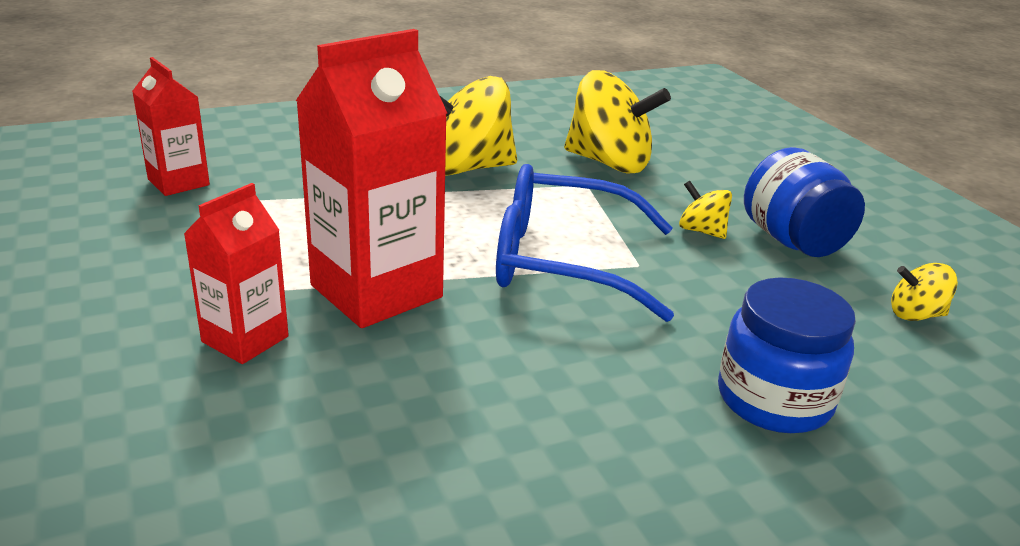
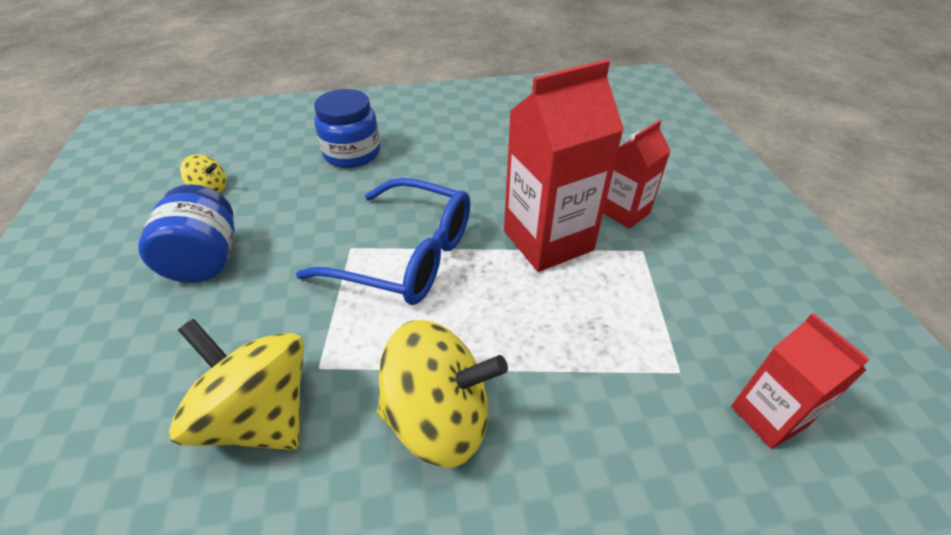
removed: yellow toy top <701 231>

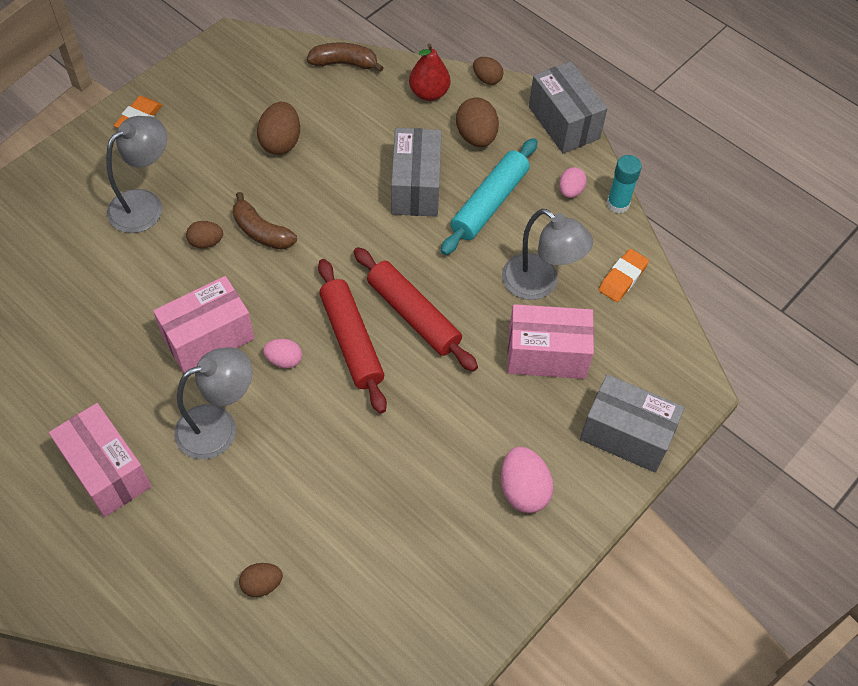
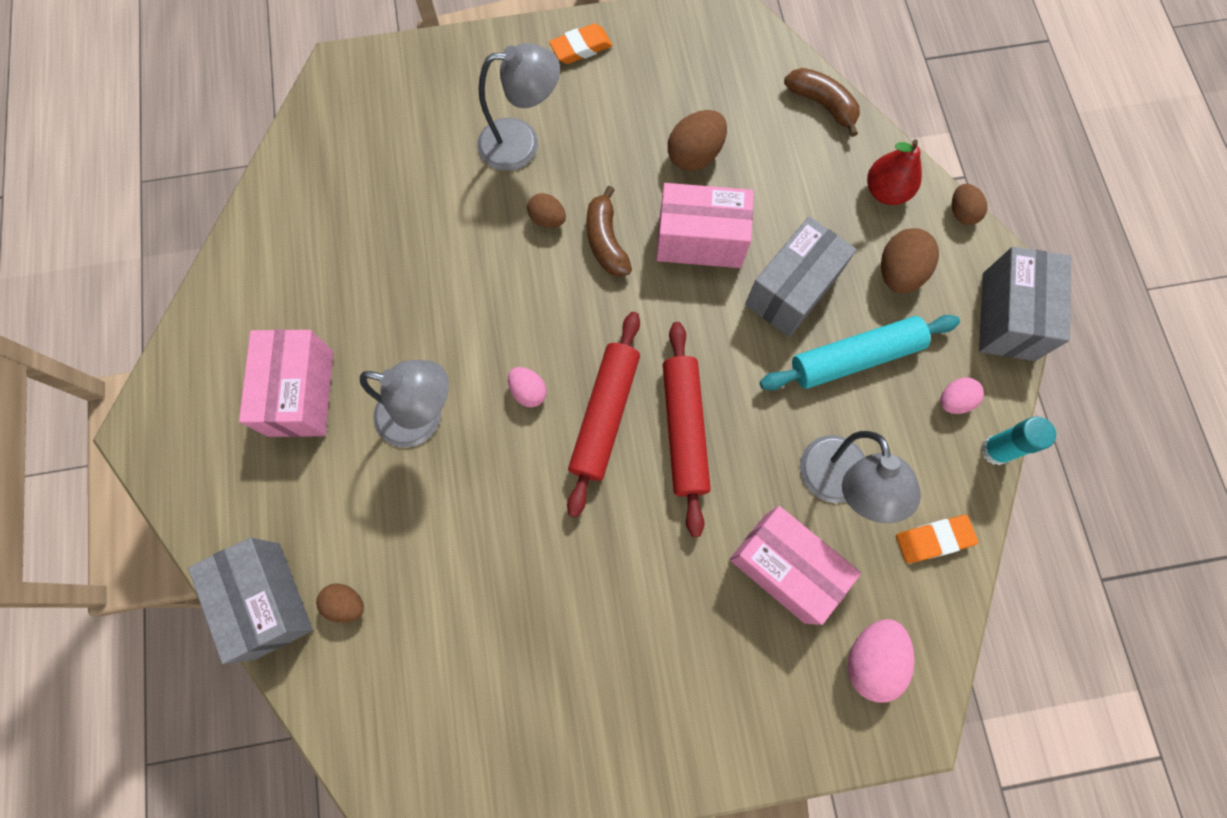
moved: rose-pink box <208 338> to <700 240>; grey box <626 435> to <267 600>; rose-pink egg <523 490> to <870 658>

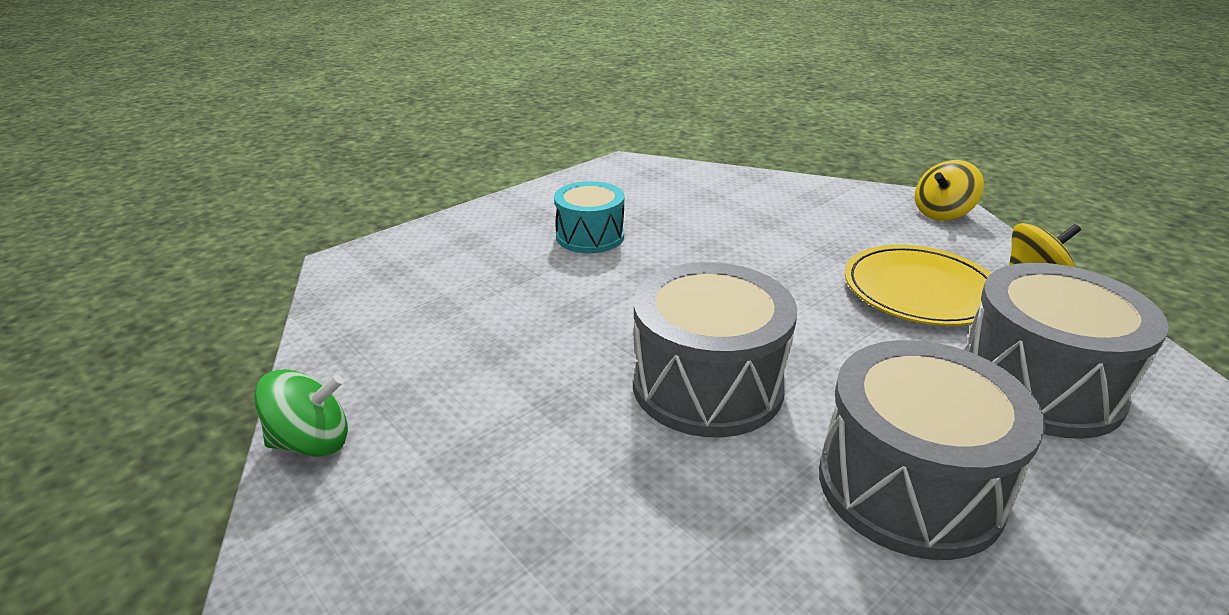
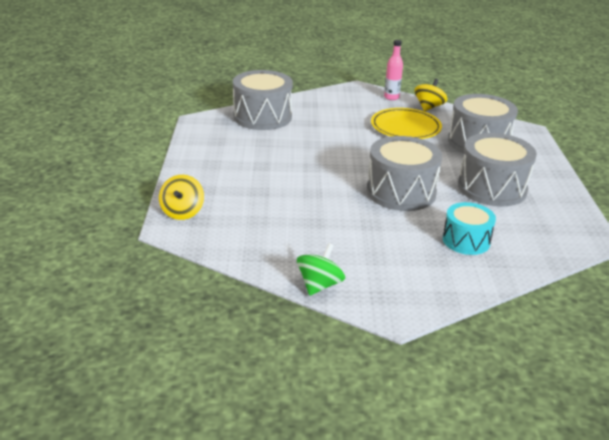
added: rose-pink bottle <391 97>; grey drum <262 117>
moved: yellow toy top <942 213> to <182 212>; teal drum <590 236> to <466 240>

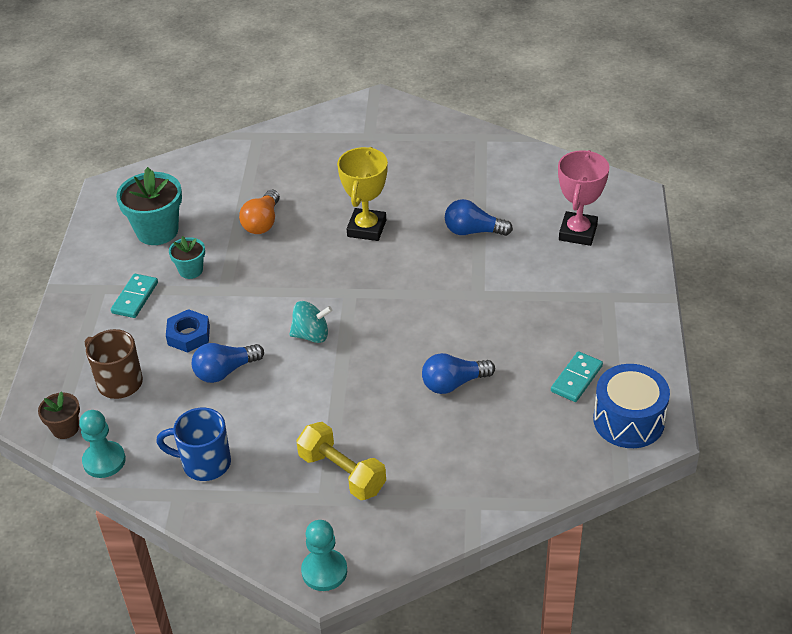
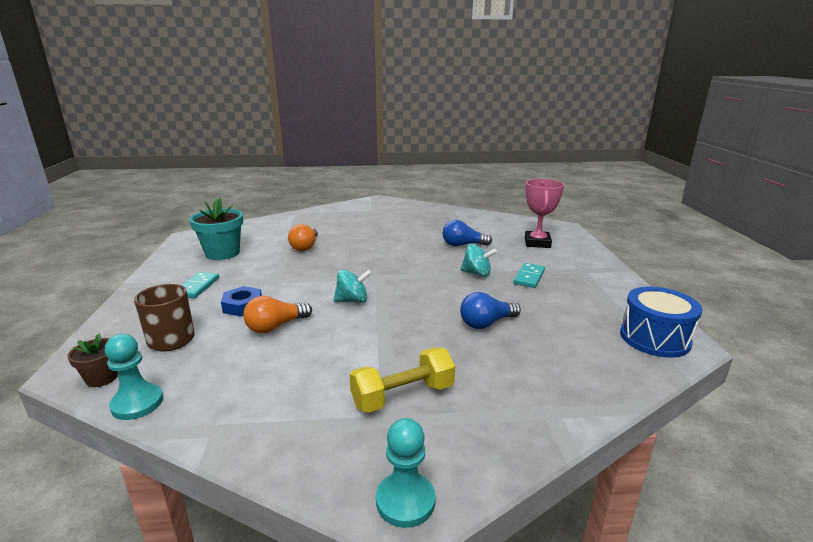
removed: yellow trophy <367 228>; teal potted plant <191 270>; cobalt coffee mug <204 463>
added: teal toy top <477 273>
moved: teal domino piece <576 379> to <529 277>
recoloured: cobalt lightbulb <225 371> to orange-coloured lightbulb <276 326>
turned: yellow dumbbell <342 473> = <403 396> 60 degrees counterclockwise

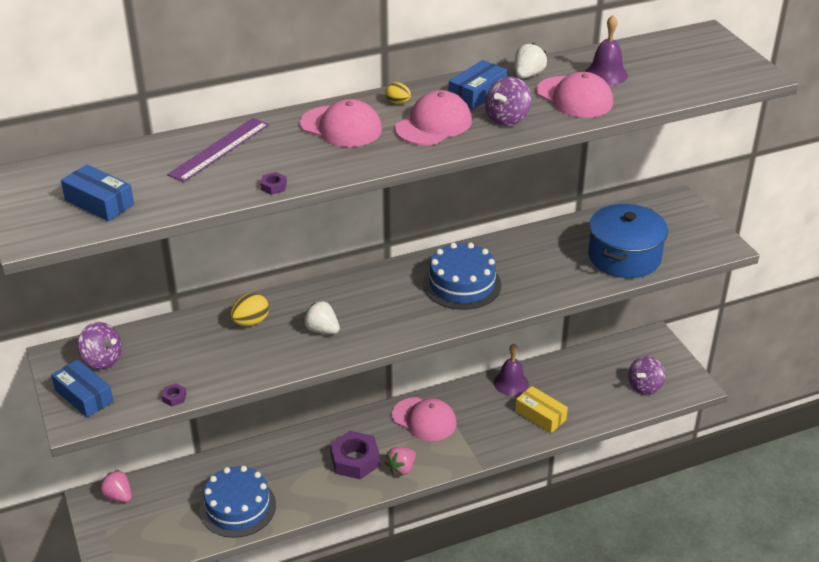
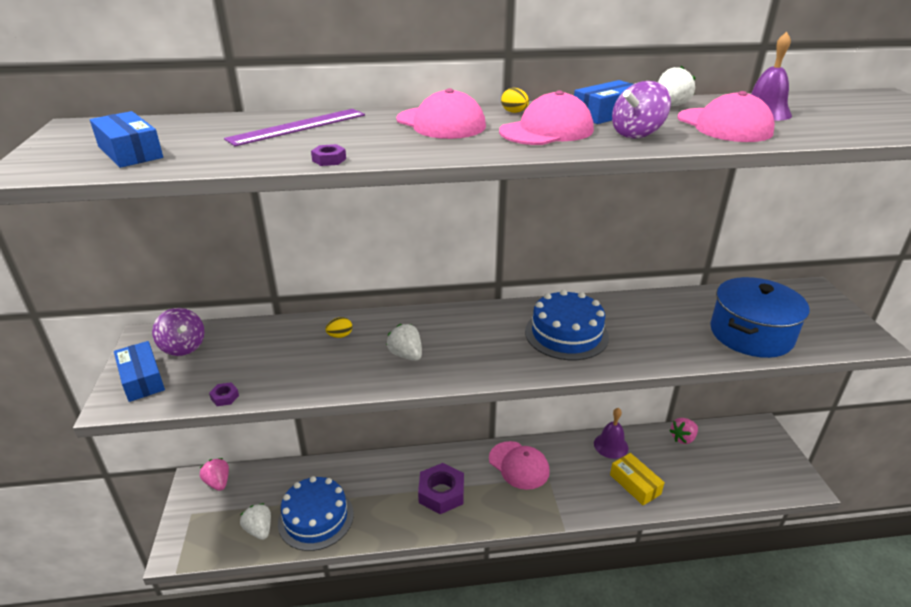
removed: violet toy top <645 386>
added: pure white berry <259 530>
moved: rose-pink berry <401 469> to <683 438>
resized: yellow egg <250 322> = <340 336> x0.63

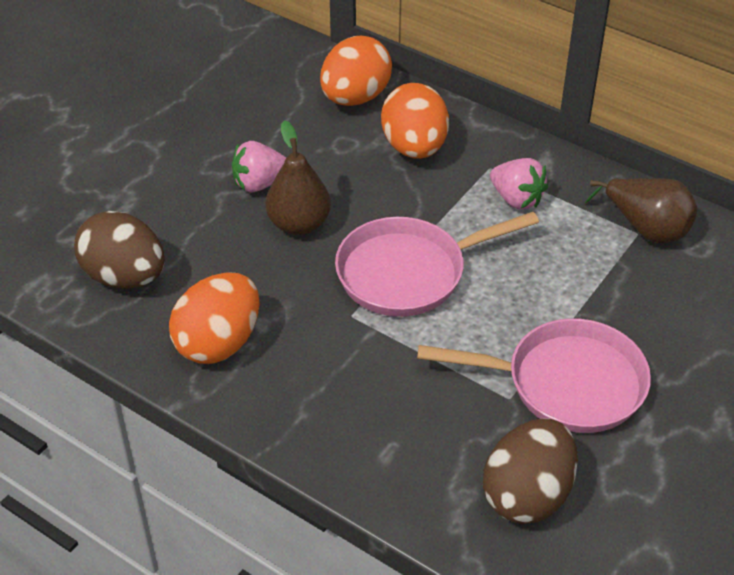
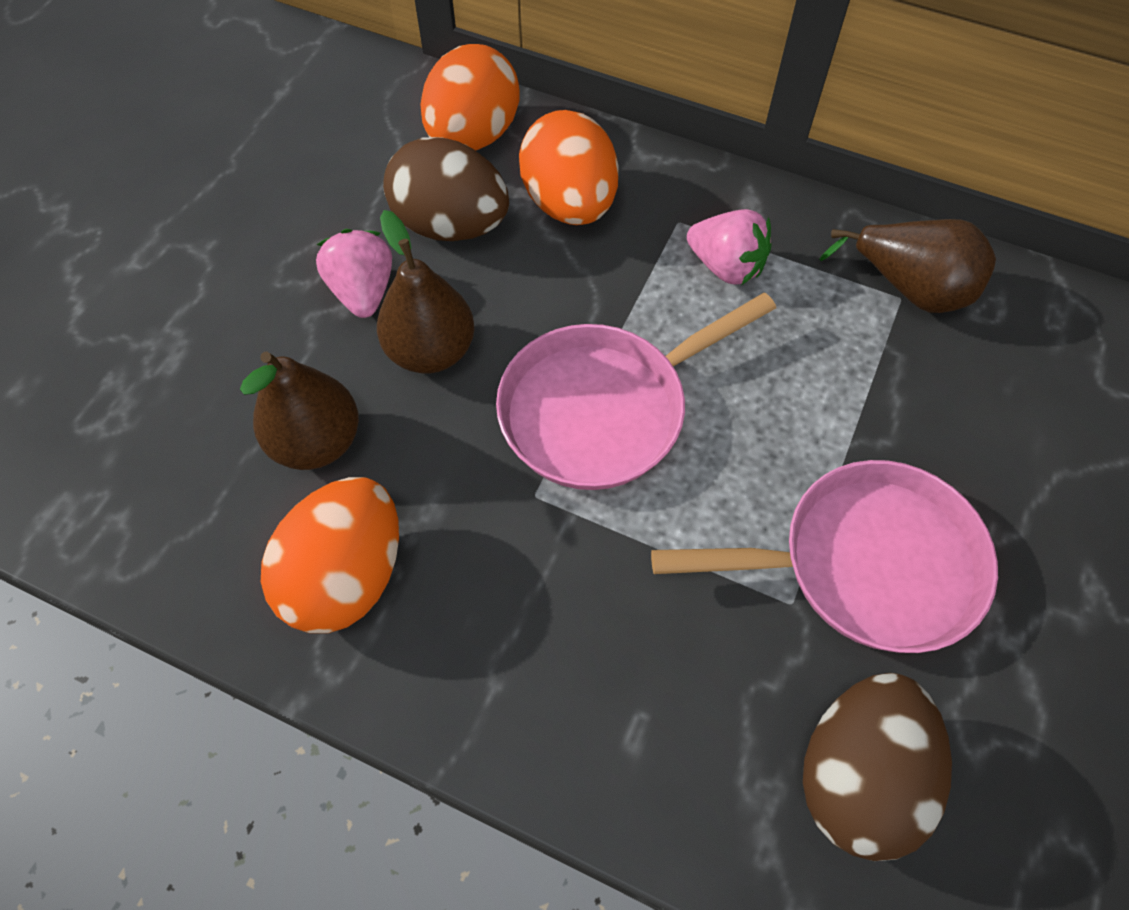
added: dark brown pear fruit <317 442>
moved: dark brown egg <125 277> to <451 225>
turned: rose-pink berry <259 183> = <363 292> 105 degrees clockwise

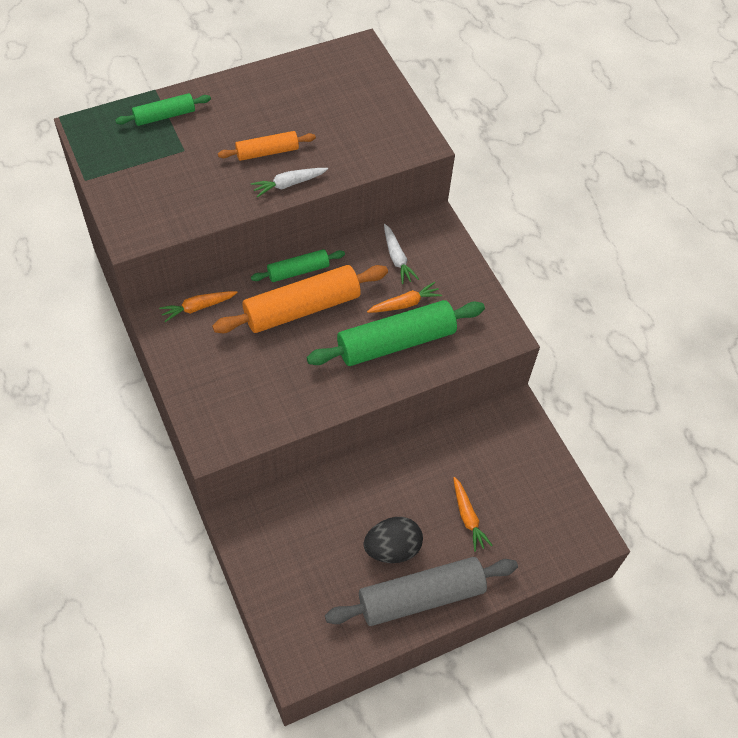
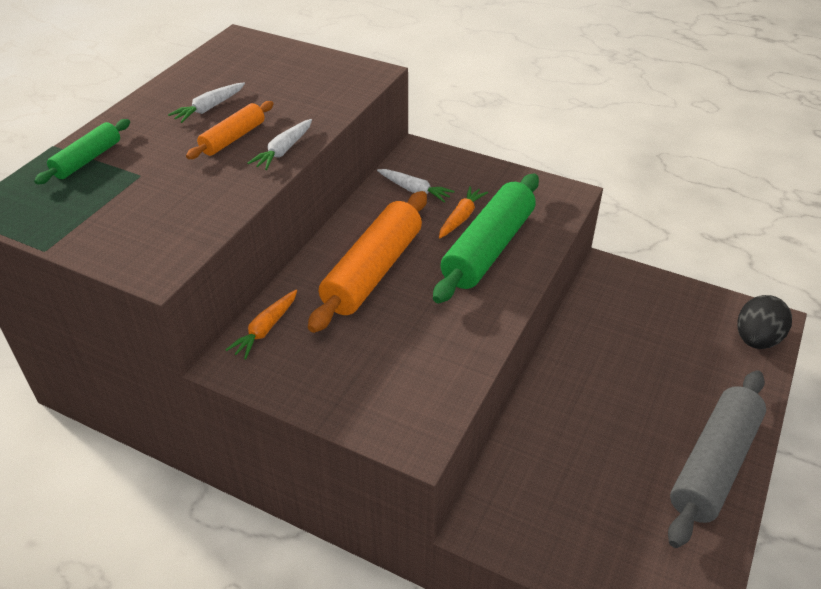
removed: green rolling pin <298 271>; orange-coloured toy carrot <468 517>
added: pure white toy carrot <209 108>
moved: ebony egg <392 548> to <756 339>

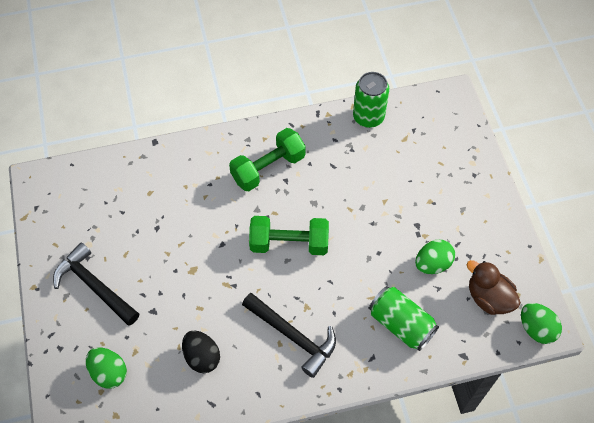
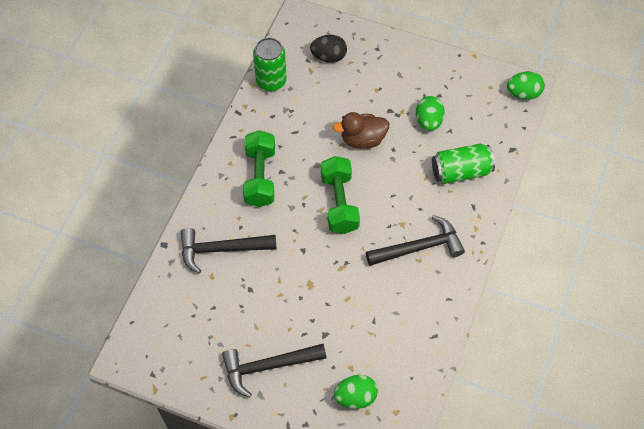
added: ebony carpenter's hammer <222 249>
moved: dark brown duck <488 298> to <362 139>; ebony egg <202 357> to <329 57>
turned: green dumbbell <289 243> = <339 203> 45 degrees counterclockwise

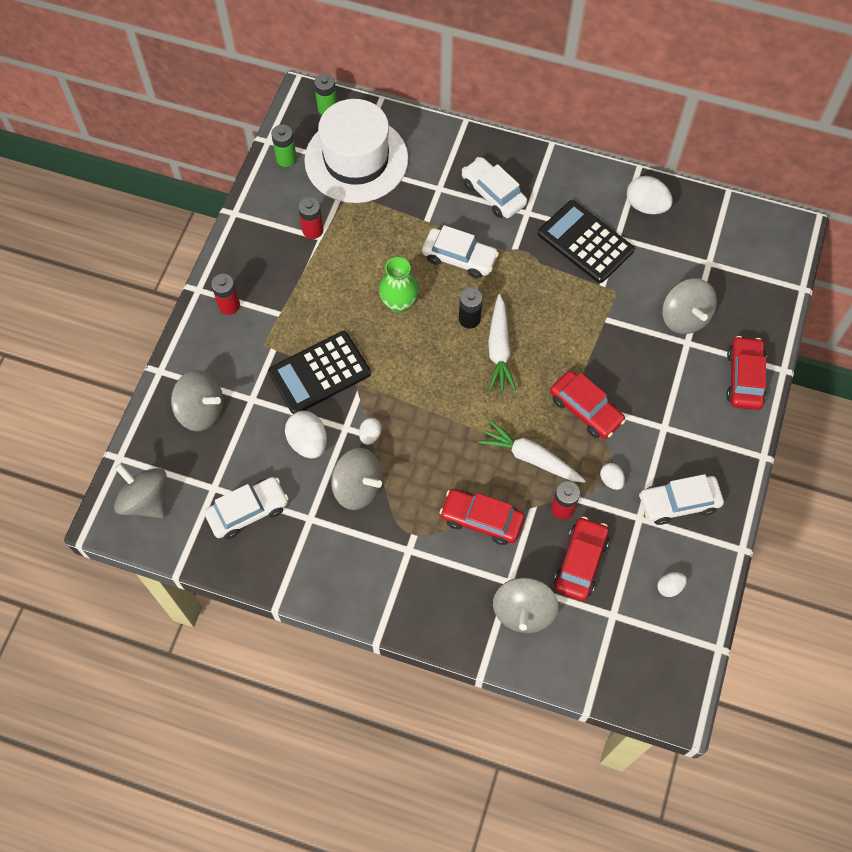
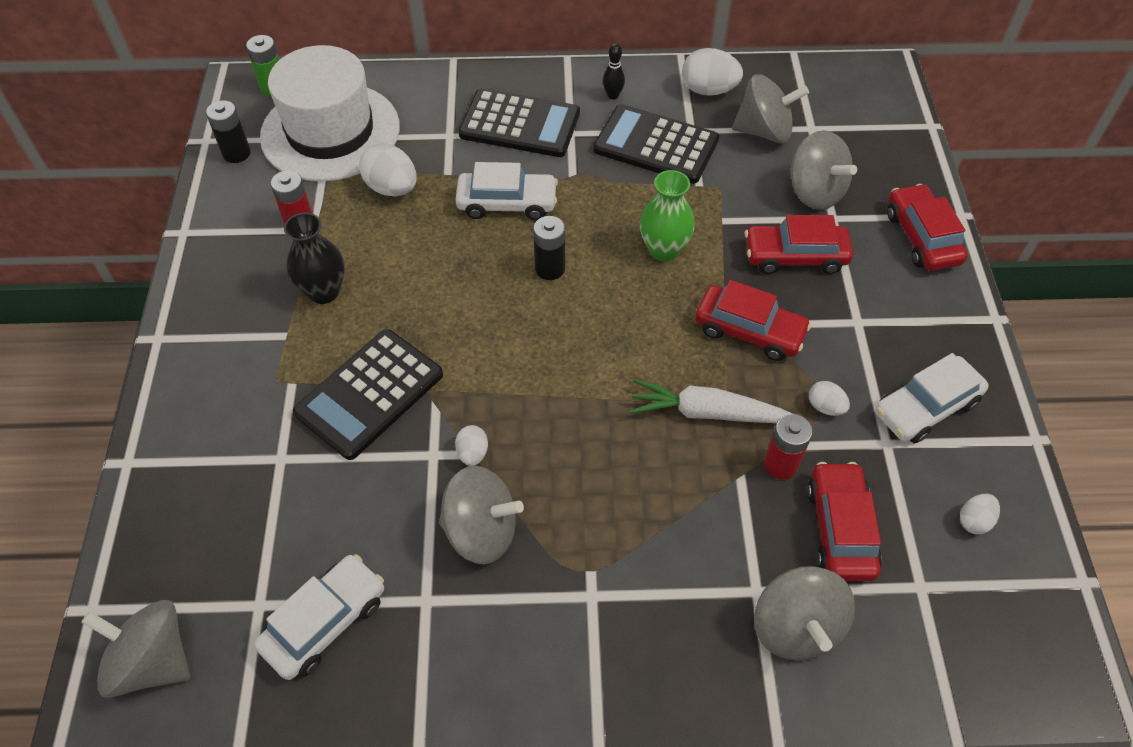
removed: crimson AA battery <229 305>; pure white toy carrot <499 349>
added: ebony tenpin <613 95>; ebony vase <324 291>
moved: green vase <399 303> to <663 250>; grey toy top <201 410> to <764 131>; pure white egg <308 442> to <392 188>; crimson automobile <481 520> to <795 256>
replaced: pure white automobile <493 194> to ebony pocket calculator <520 124>
recoloured: green AA battery <286 159> to ebony AA battery <236 153>

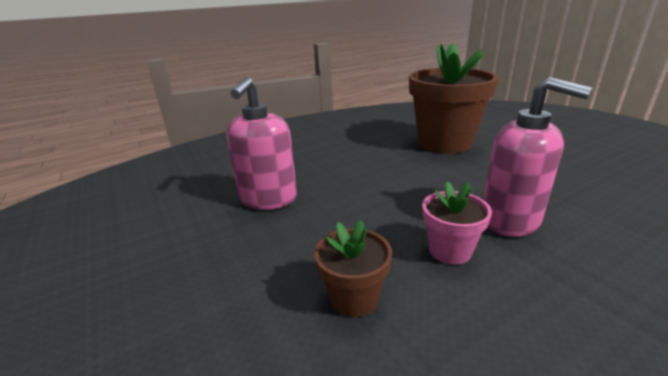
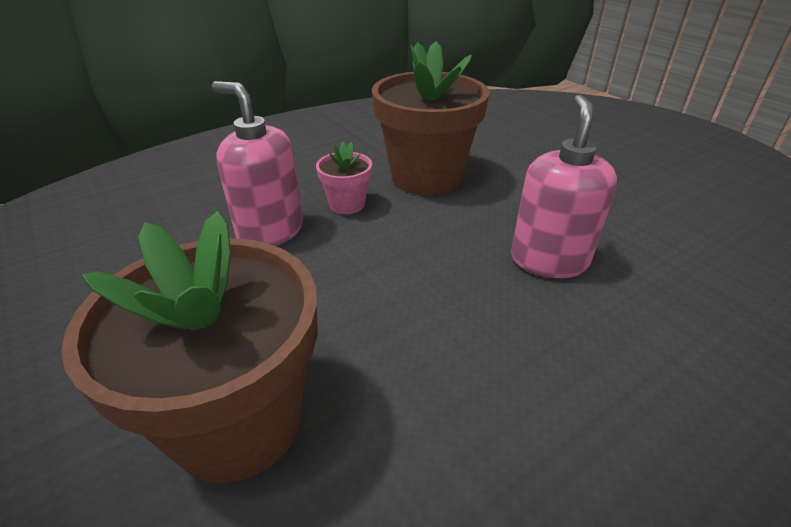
resized: dark brown potted plant <354 298> = <426 177> x2.13

